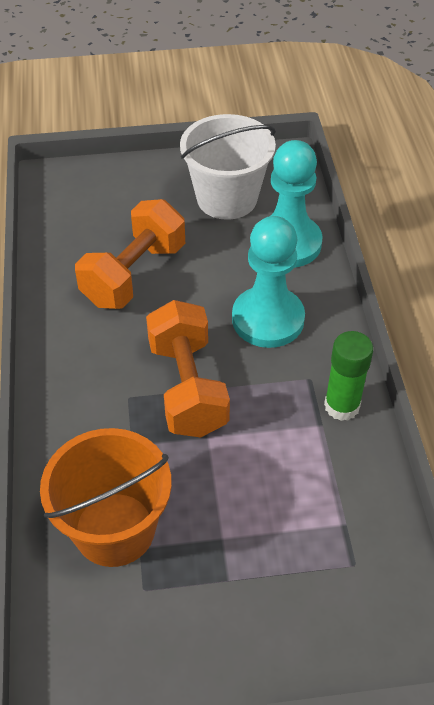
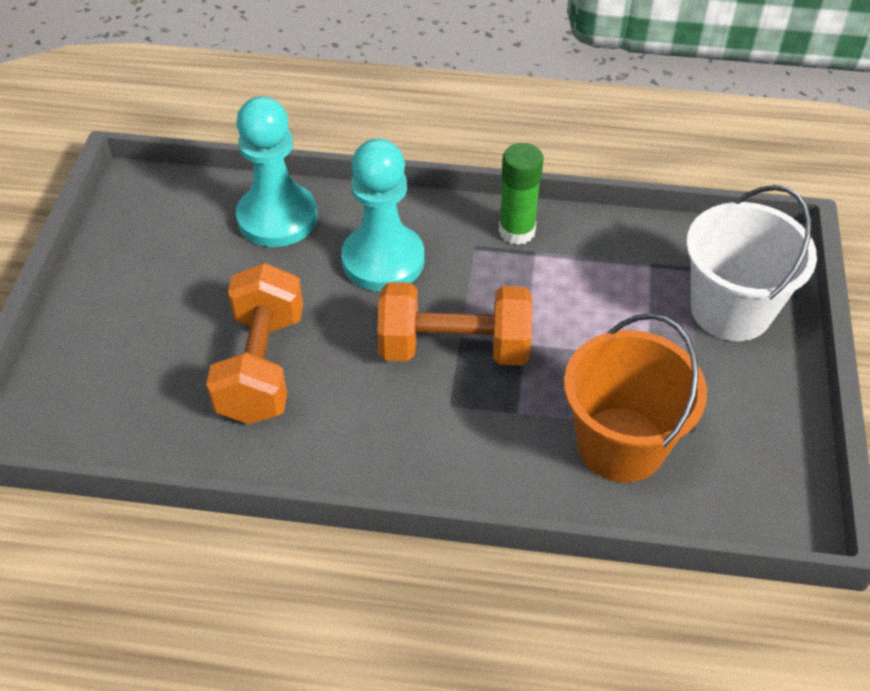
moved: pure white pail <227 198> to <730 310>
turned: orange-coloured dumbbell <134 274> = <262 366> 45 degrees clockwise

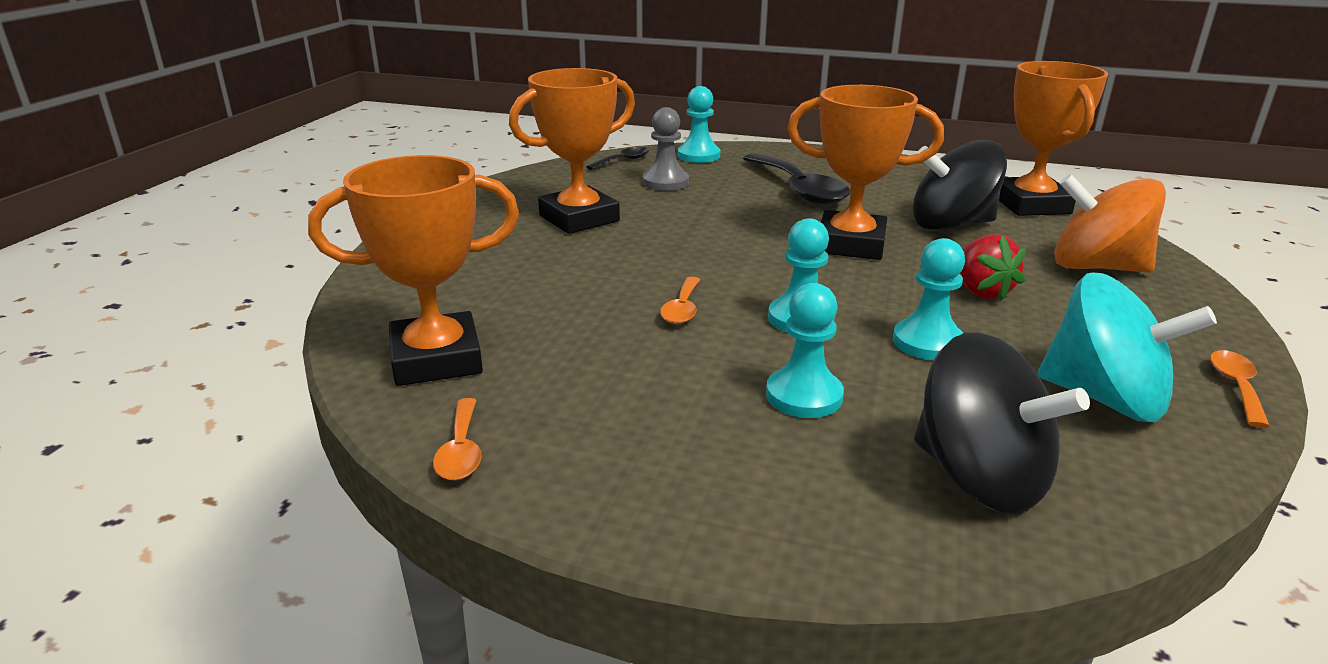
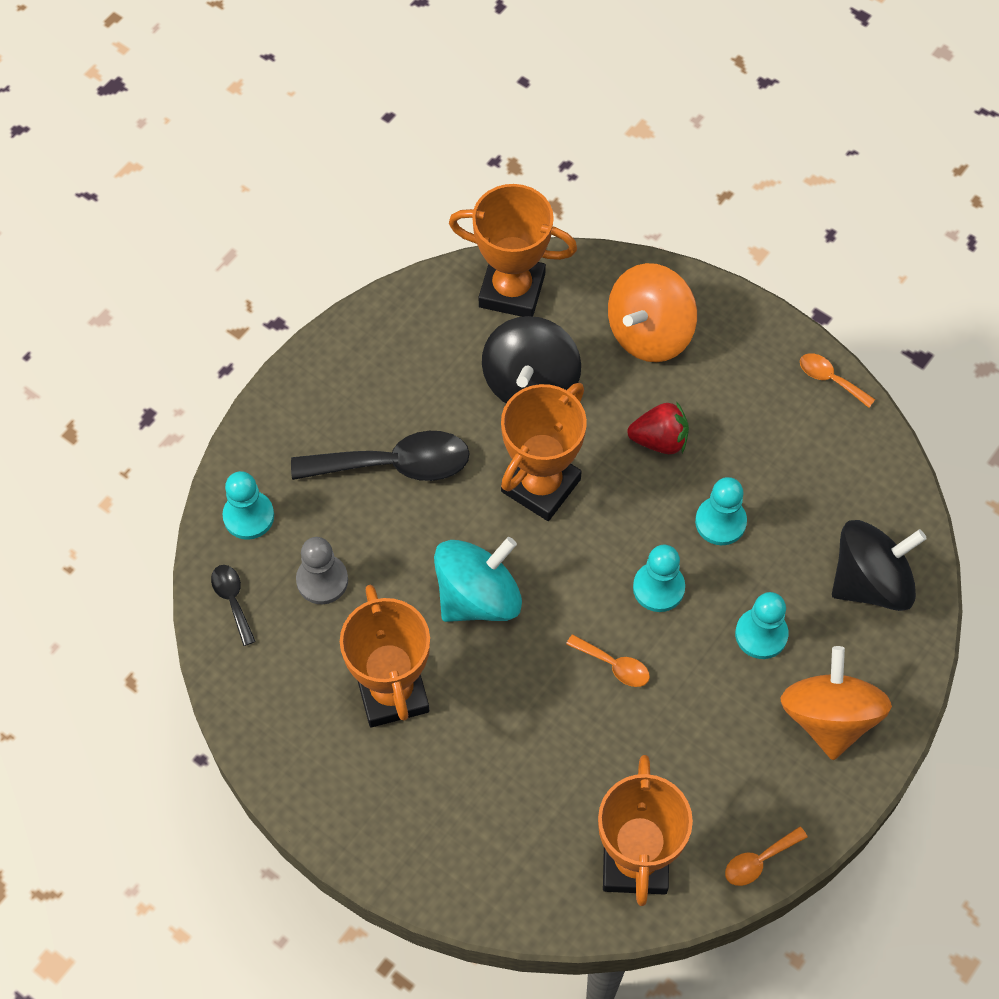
added: orange-coloured toy top <829 717>
moved: teal toy top <1104 399> to <478 596>
turned: orange-coloured spoon <461 451> = <758 861> 135 degrees clockwise

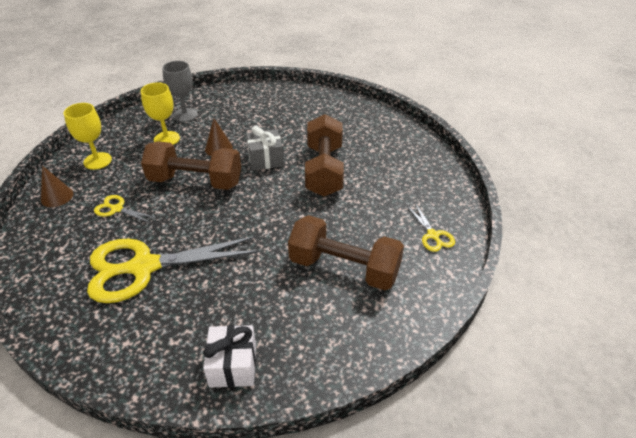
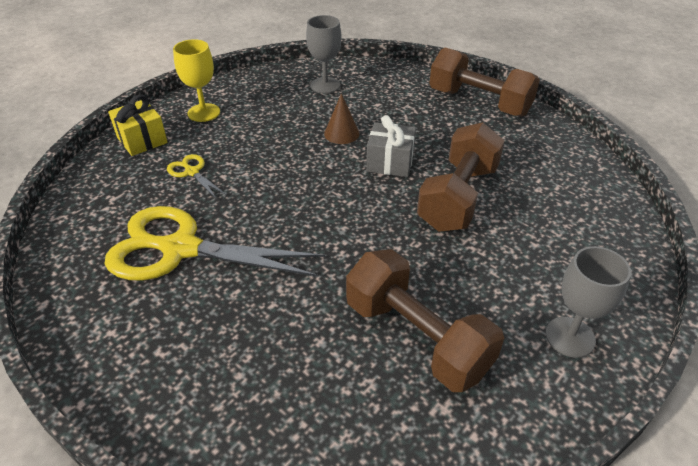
removed: yellow chalice <167 139>; pure white wrapped gift <233 365>
moved: dark brown dumbbell <195 181> to <479 102>
replaced: dark brown cone shape <57 196> to yellow wrapped gift <142 140>; yellow scissors <433 235> to grey chalice <570 337>

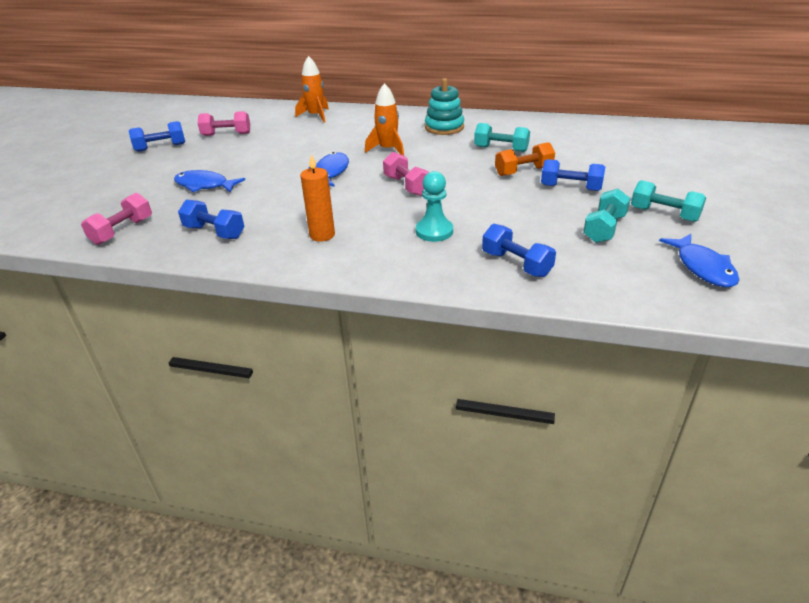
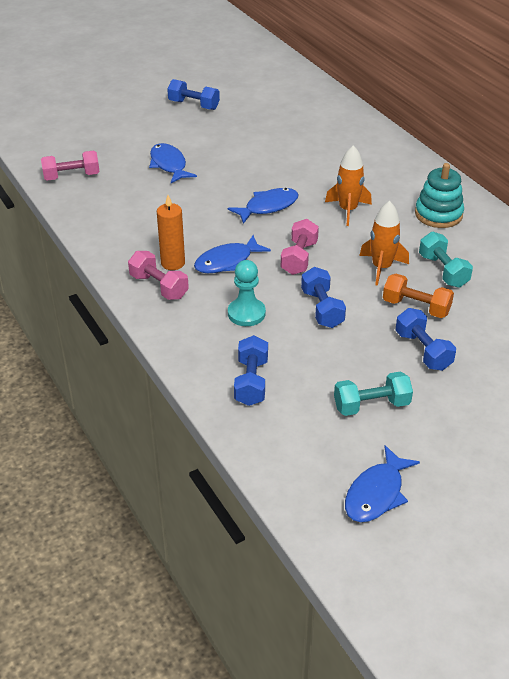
removed: teal dumbbell <664 214>
added: cobalt toy fish <227 262>
moved: orange-coloured spaceship <316 116> to <381 267>; rose-pink dumbbell <226 134> to <159 286>; cobalt dumbbell <214 232> to <322 309>

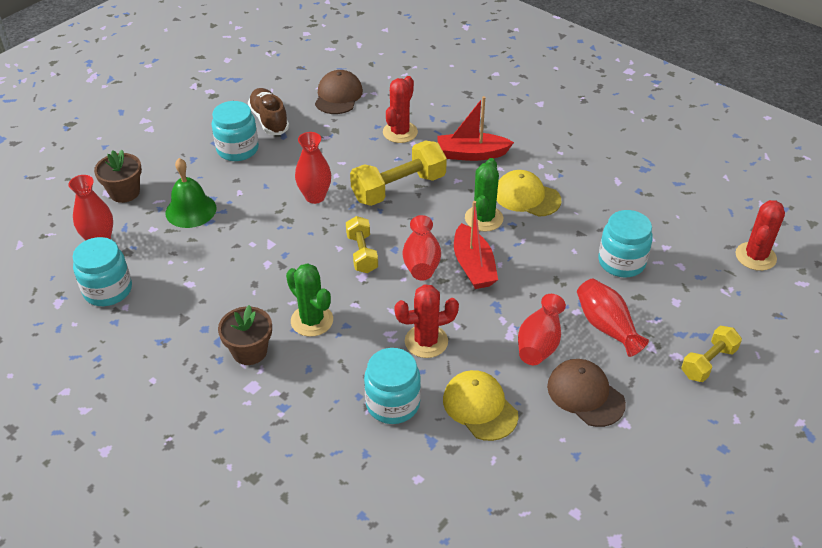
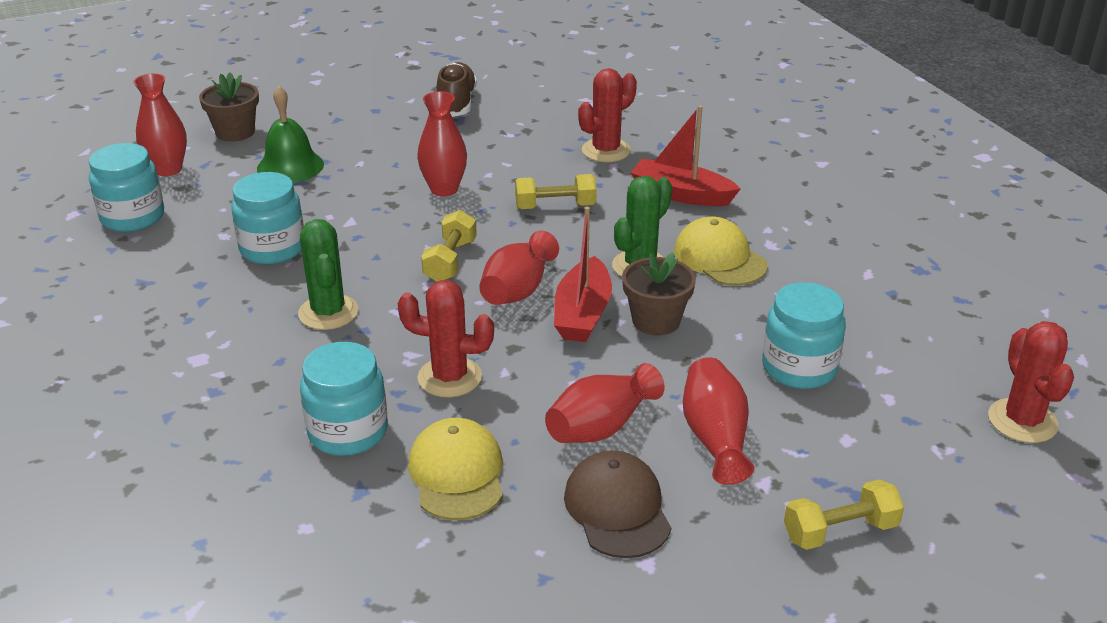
removed: dark brown peaked cap <338 96>
moved: teal jar <237 149> to <272 248>; dark brown potted plant <249 351> to <656 321>
turned: crimson prickly plant <755 256> = <1022 421> 60 degrees counterclockwise
resized: yellow dumbbell <399 188> = <555 206> x0.60

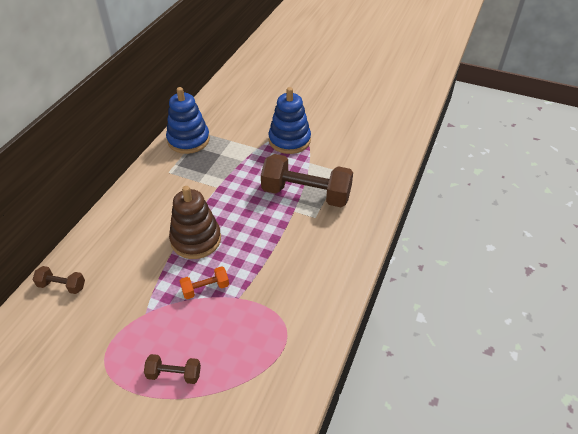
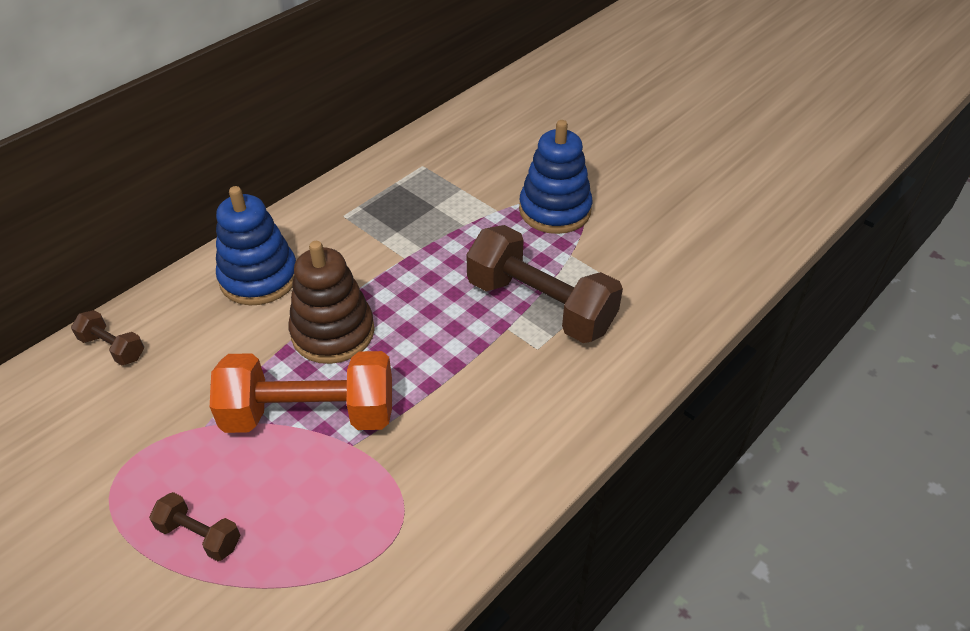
moved: cobalt stacking rings <188 140> to <259 278>
resized: orange-coloured dumbbell <205 288> = <310 414> x2.18

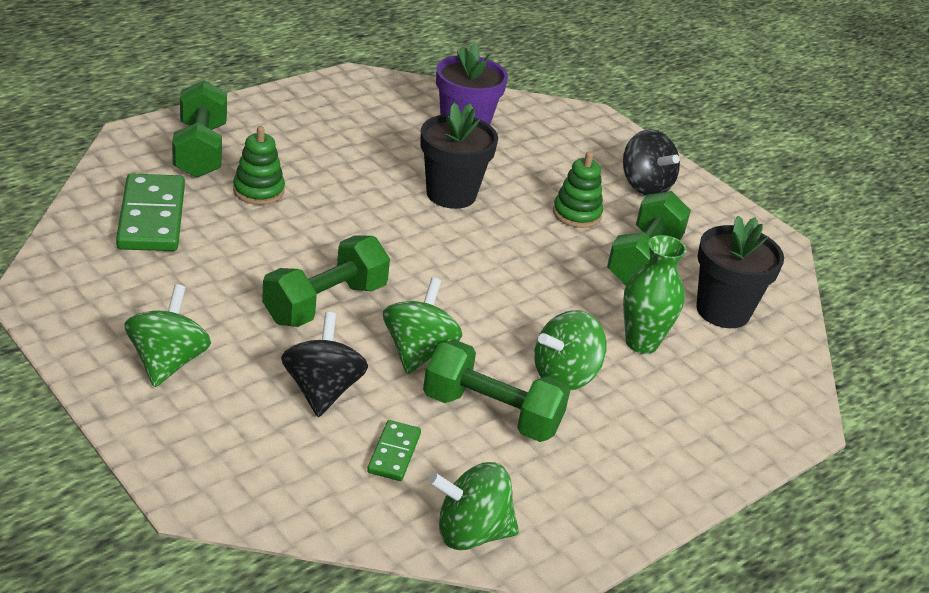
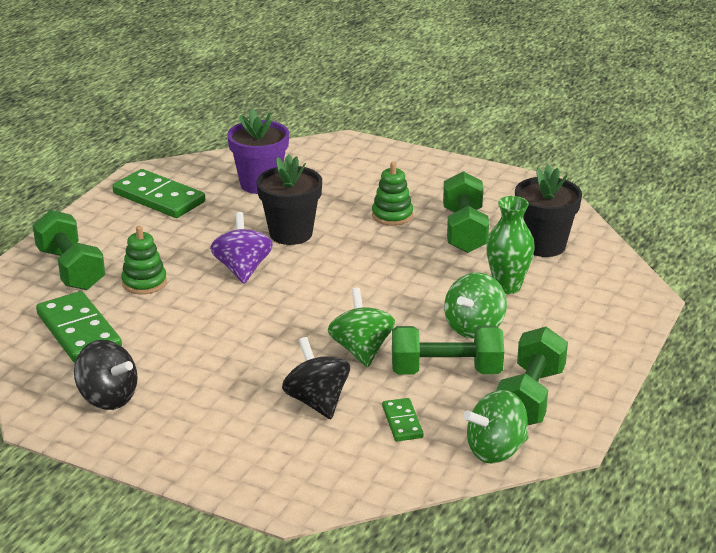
removed: green toy top <168 362>
added: green domino piece <158 198>; violet toy top <242 269>
moved: ebony toy top <645 186> to <108 398>; green dumbbell <325 303> to <530 398>

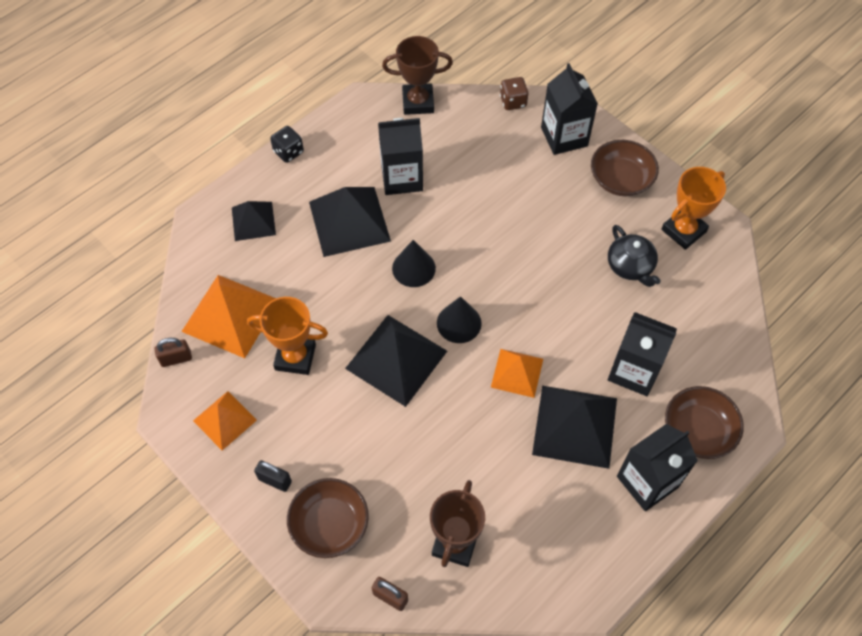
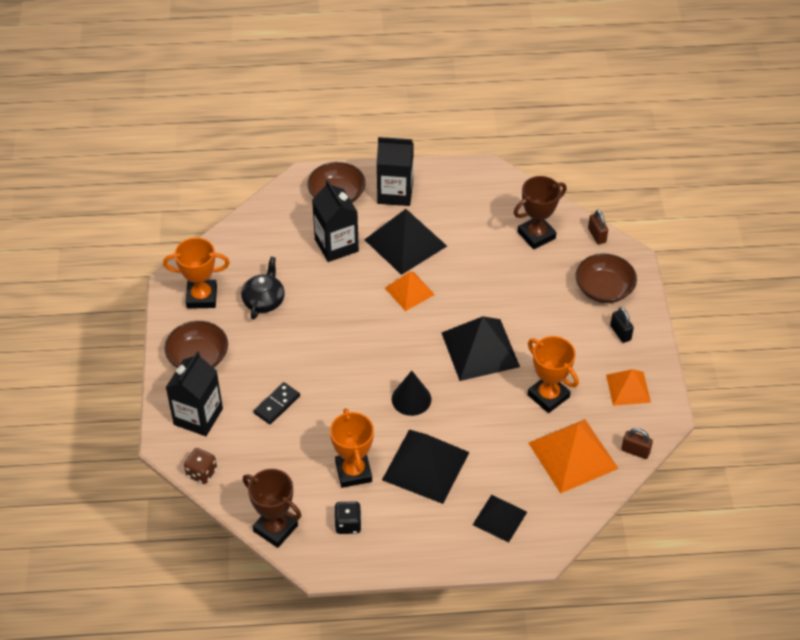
removed: ebony cone shape <459 323>
added: ebony domino piece <277 404>
moved: ebony game die <288 152> to <348 524>
replaced: ebony juice carton <402 178> to orange-coloured trophy <353 472>

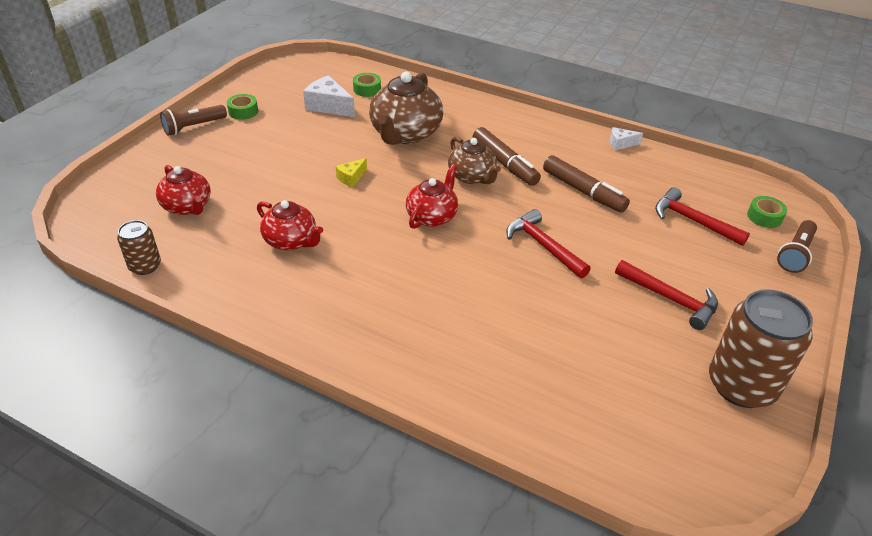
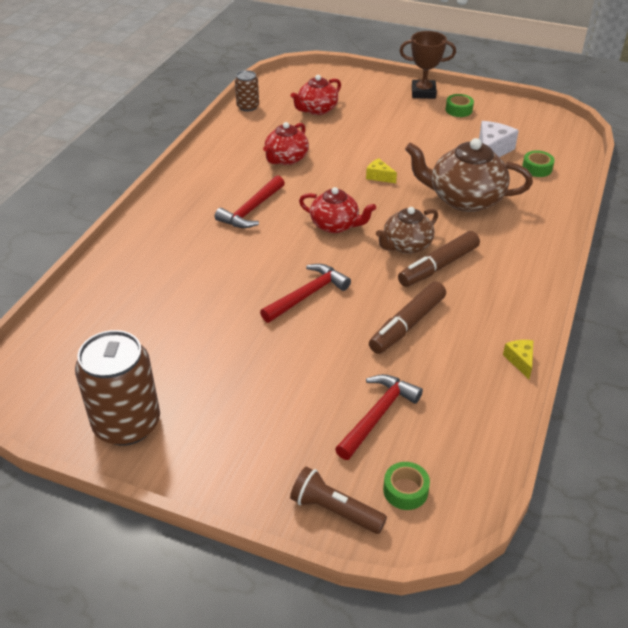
moved: crimson carpenter's hammer <671 299> to <251 210>
replaced: dark brown flashlight <194 127> to dark brown trophy <423 93>
recoloured: pure white piece of cheese <621 144> to yellow piece of cheese <520 361>

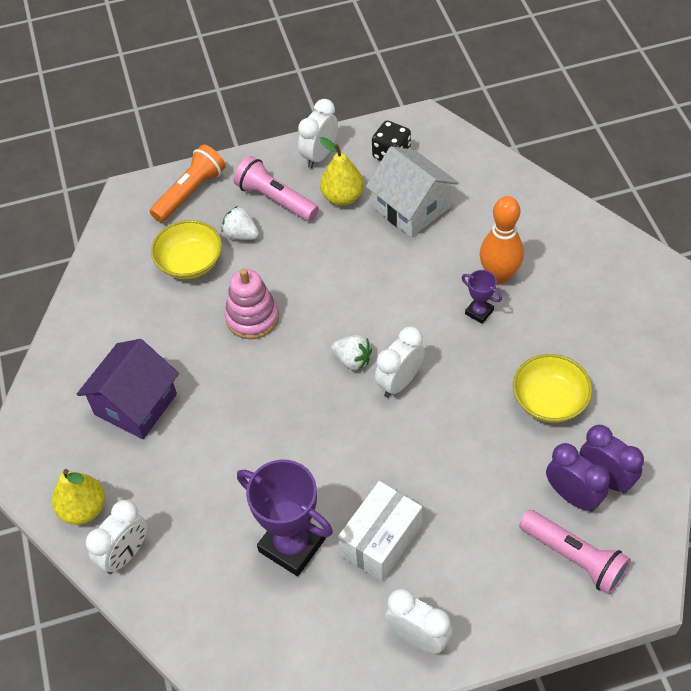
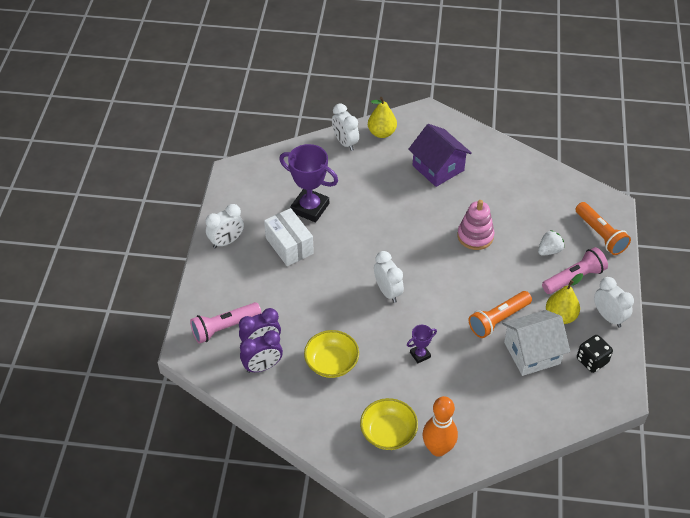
removed: pure white berry <352 360>
added: orange-coloured flashlight <498 320>
moved: orange-coloured tenpin <499 276> to <438 449>; yellow serving bowl <190 262> to <388 433>
turned: violet trophy <292 545> = <310 208> 60 degrees clockwise

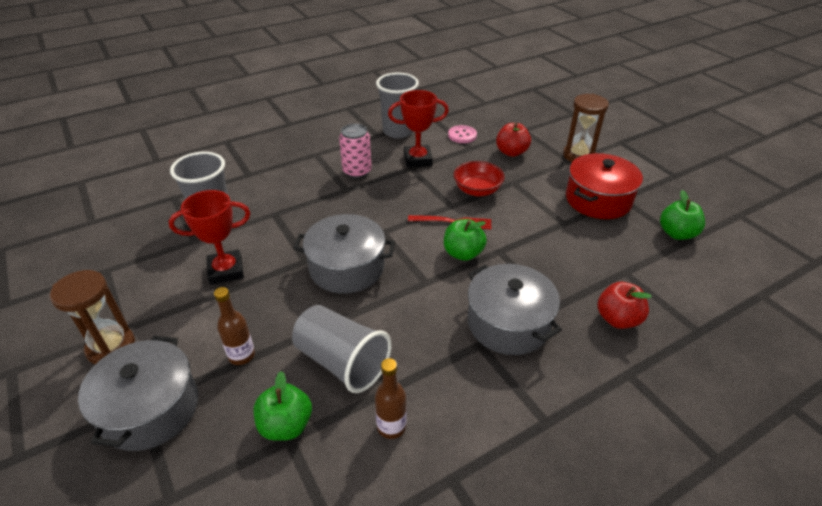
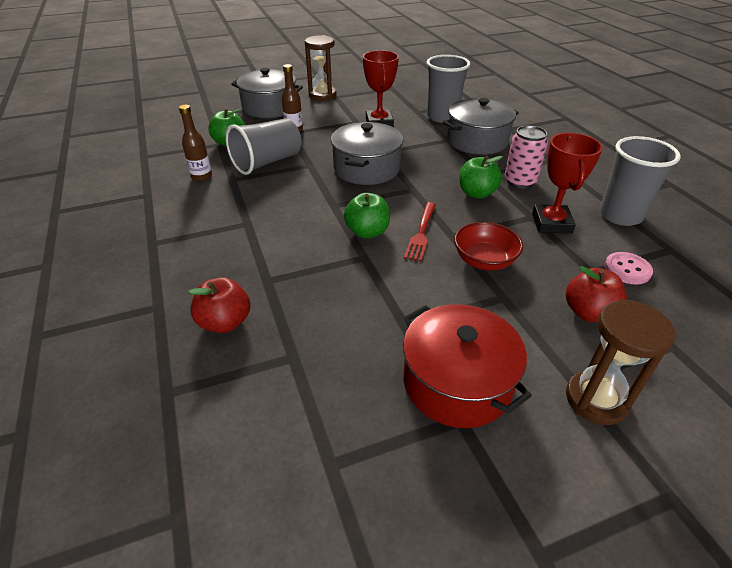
moved: green apple fruit <677 233> to <476 193>; grey pot <508 323> to <477 141>

